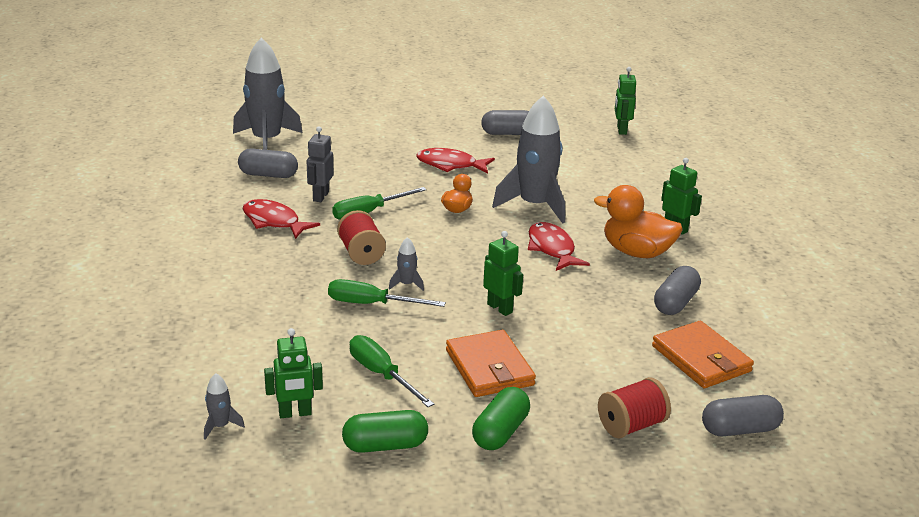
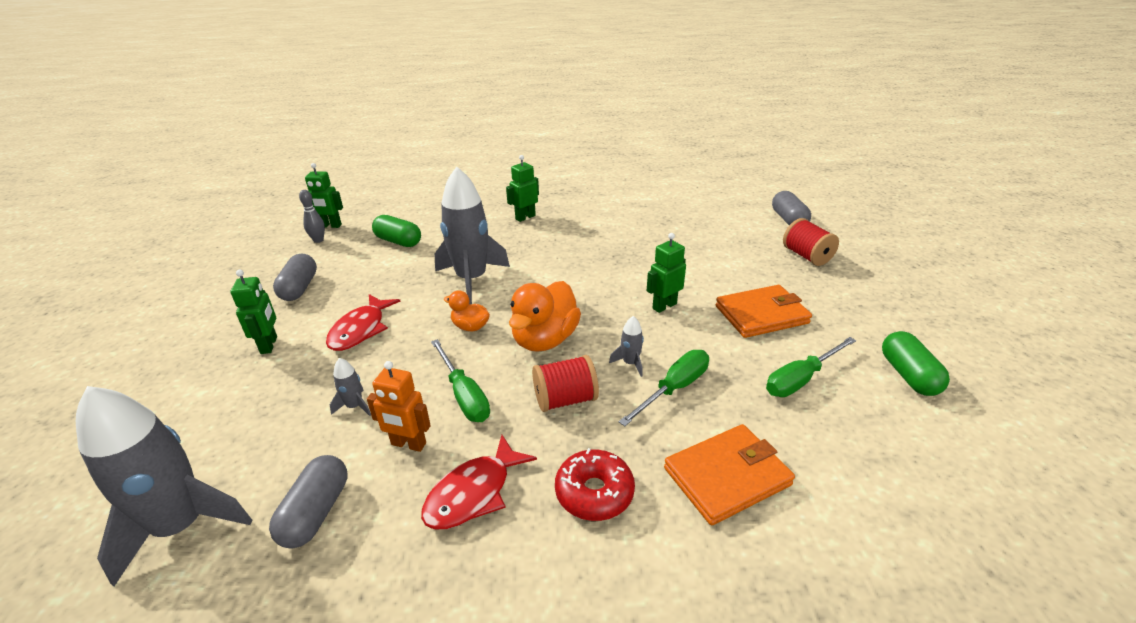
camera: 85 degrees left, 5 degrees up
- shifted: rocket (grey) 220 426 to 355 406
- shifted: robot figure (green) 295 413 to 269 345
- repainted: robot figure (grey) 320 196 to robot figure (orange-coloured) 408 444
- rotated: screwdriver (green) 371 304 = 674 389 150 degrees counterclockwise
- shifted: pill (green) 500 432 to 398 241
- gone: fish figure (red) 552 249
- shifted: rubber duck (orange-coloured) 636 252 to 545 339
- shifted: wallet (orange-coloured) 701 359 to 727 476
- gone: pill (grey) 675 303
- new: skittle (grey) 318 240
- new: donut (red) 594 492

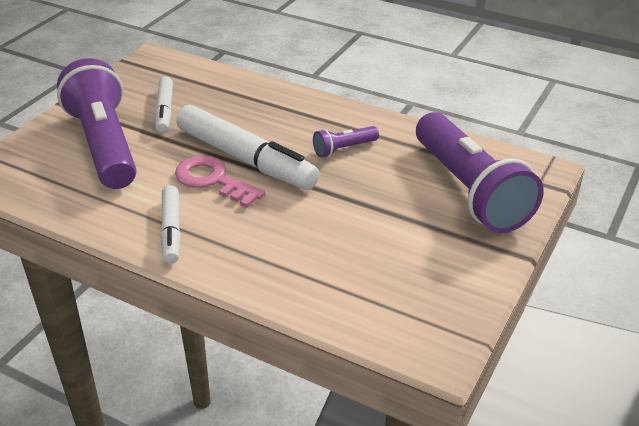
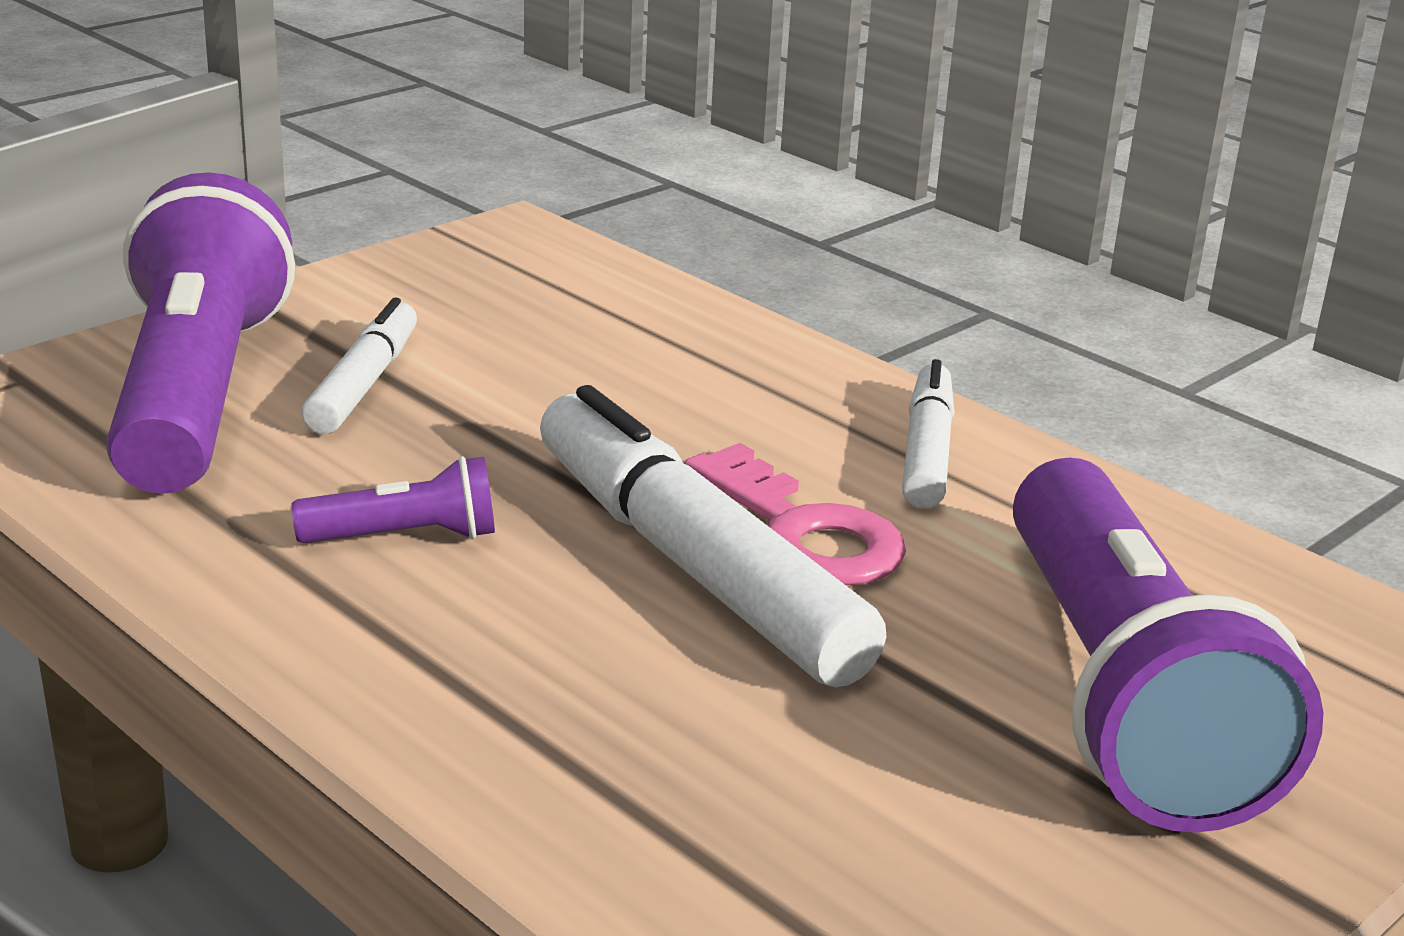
camera: 165 degrees left, 10 degrees down
- shifted: marker pen (pure white) 165 111 to 363 384

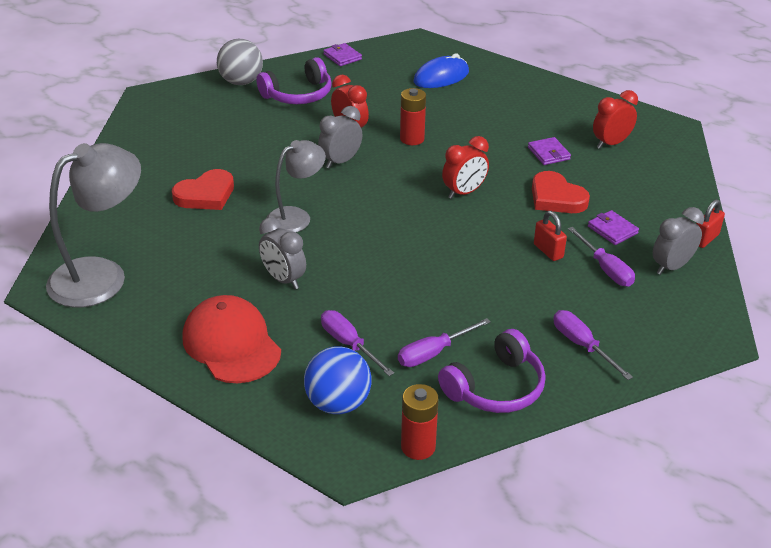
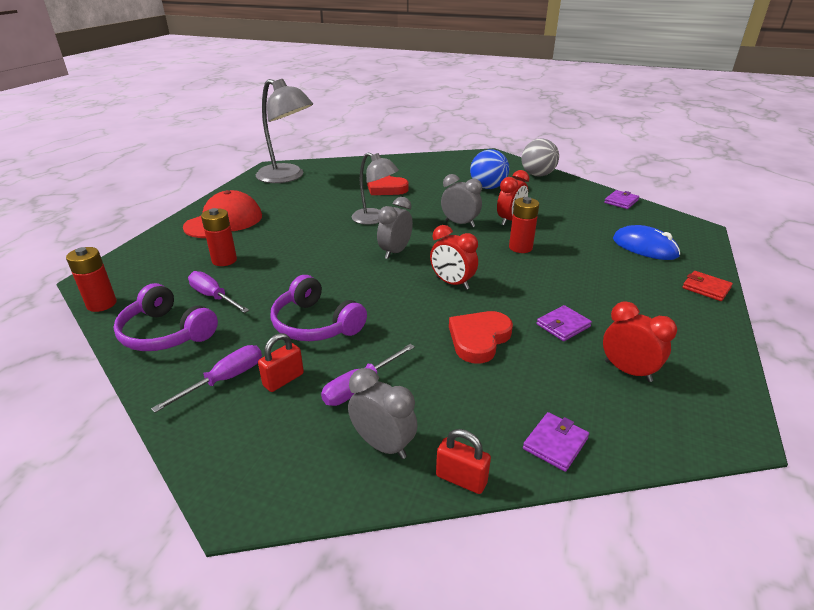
camera: 75 degrees right, 5 degrees down
- shifted: headset (purple) 298 94 to 316 324
- shifted: alarm clock (grey) 283 279 to 395 252
- shifted: play ball (cobalt) 338 403 to 488 187
- swapped: screwdriver (purple) 349 344 to battery (red) 224 260
- shifted: padlock (red) 548 251 to 283 380
- shifted: wallet (purple) 612 230 to 555 443
- new: wallet (red) 706 288

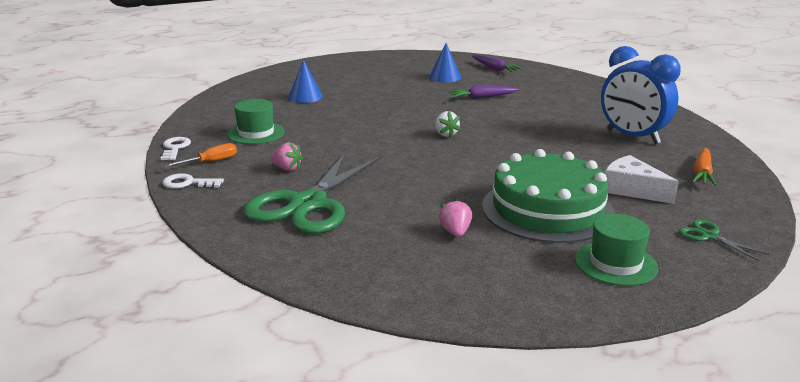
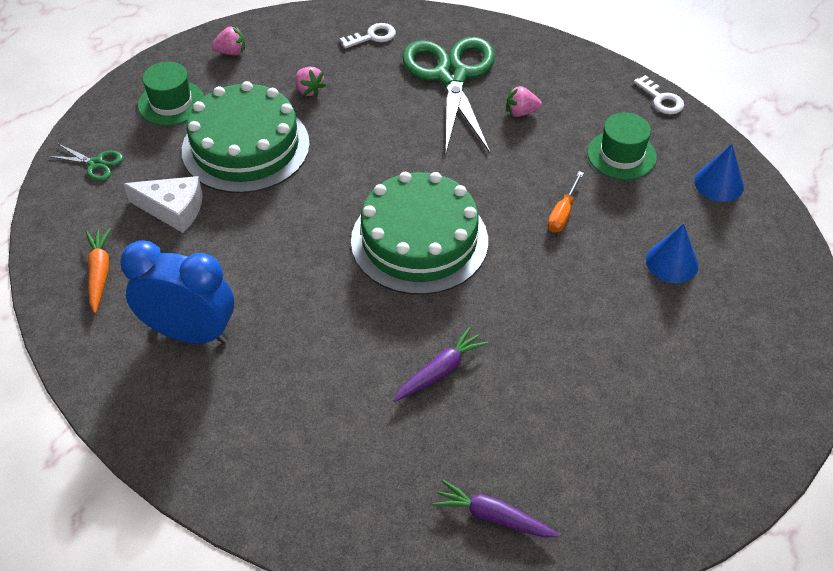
camera: 150 degrees right, 25 degrees up
- shifted: door key (pure white) 188 183 to 372 36
- shifted: screwdriver (orange-coloured) 211 162 to 562 213
- shifted: cone (cobalt) 445 77 to 719 183
- swapped: toy strawberry (pure white) 445 134 to layer cake (green) 419 240
- new: toy strawberry (rose-pink) 231 52

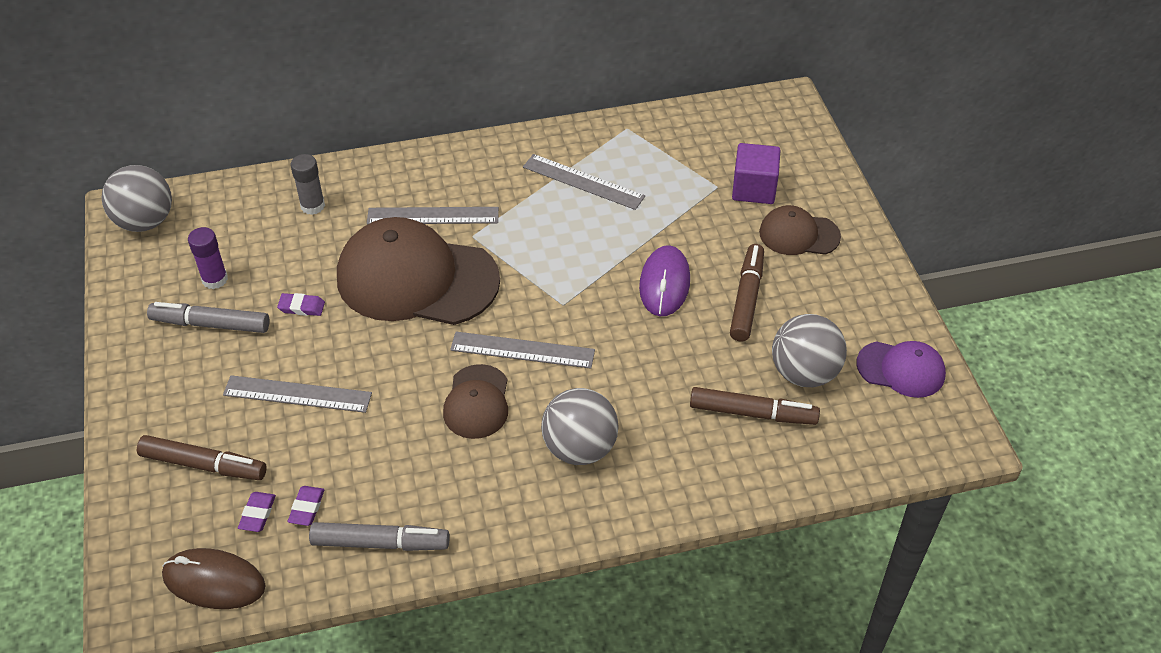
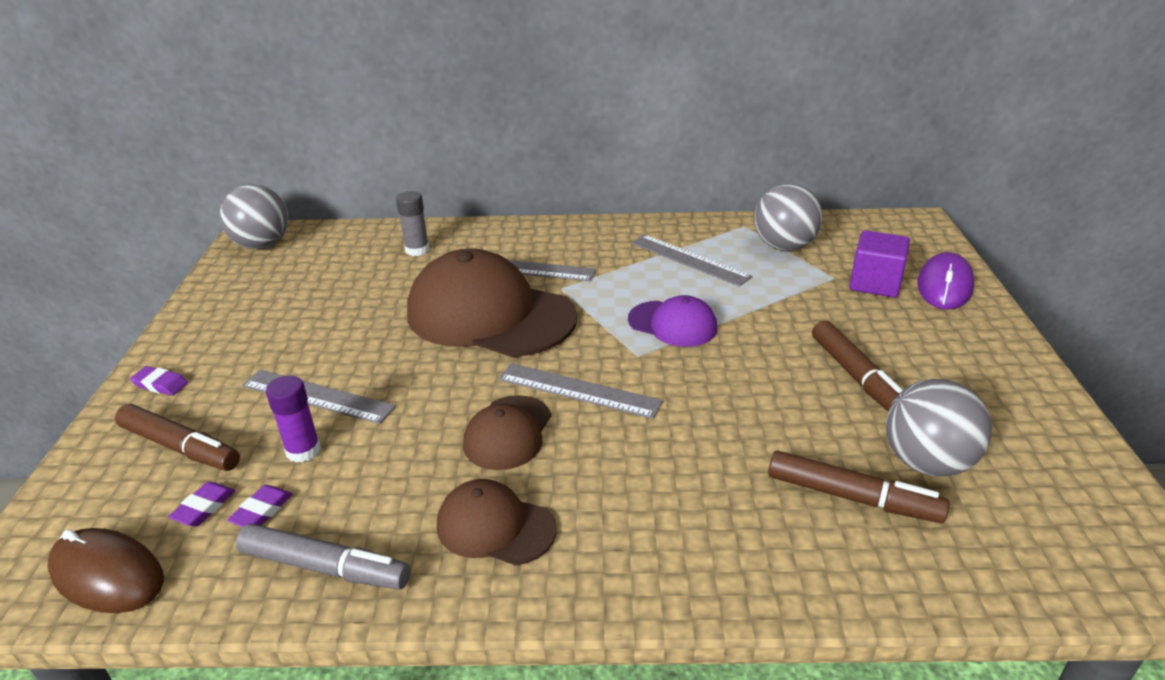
camera: 15 degrees right, 15 degrees down
- gone: marker pen (grey) 211 324
- shifted: glue stick (purple) 215 279 to 303 451
- shifted: gum eraser (purple) 301 307 to 160 384
- shifted: play ball (grey) 579 448 to 784 246
- shifted: computer mouse (purple) 664 284 to 944 286
- rotated: marker pen (russet) 746 298 = 857 377 135 degrees clockwise
- shifted: peaked cap (russet) 799 234 to 495 526
- shifted: peaked cap (purple) 901 369 to 672 324

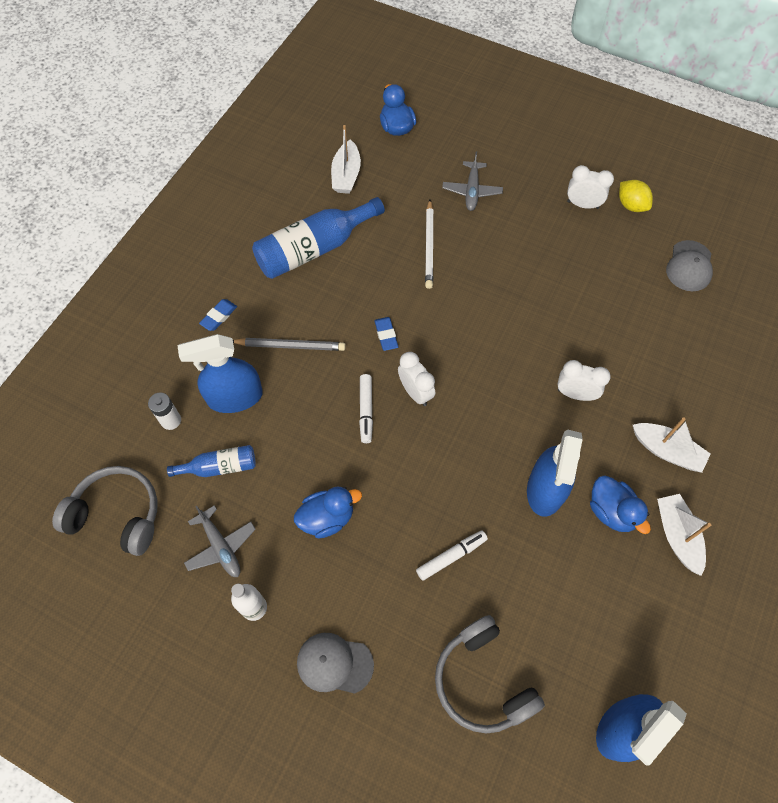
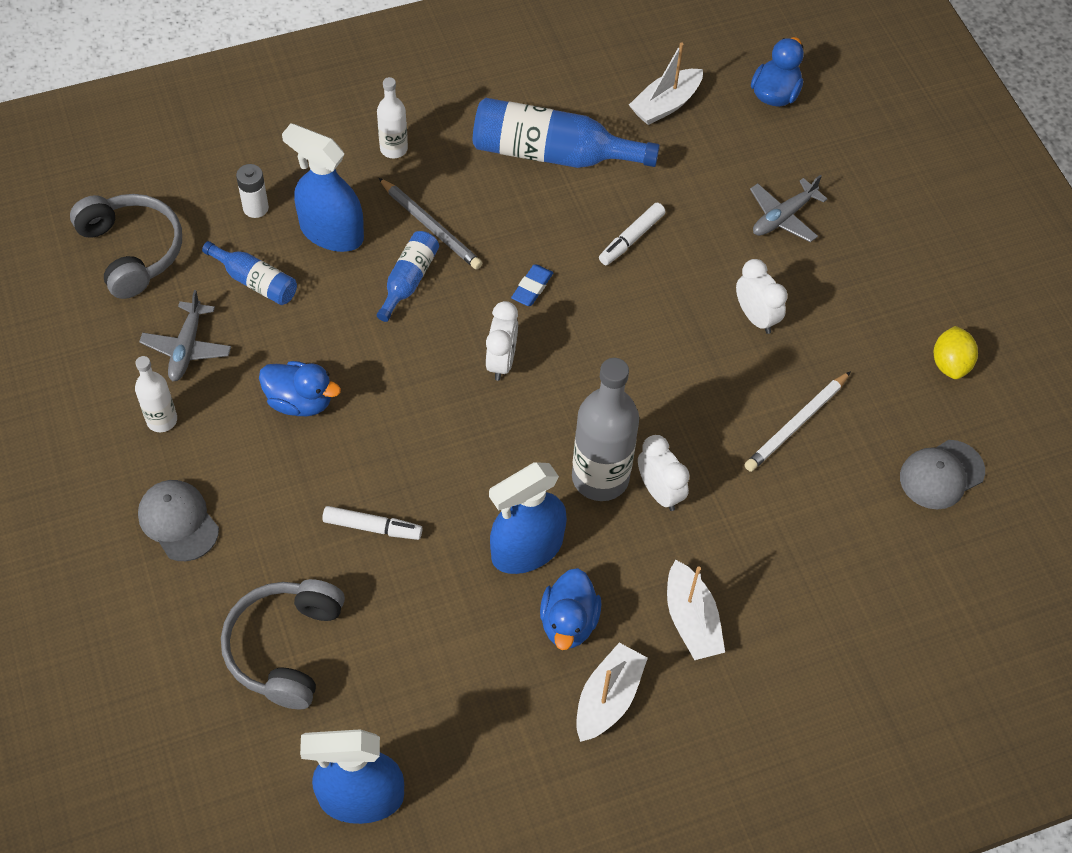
camera: 40 degrees right, 5 degrees down
- swapped: gum eraser (cobalt) 219 316 to flask (pure white) 393 149
- shifted: marker pen (pure white) 366 410 to 631 239
- shifted: lead pencil (pure white) 429 246 to 796 424
- shifted: alarm clock (pure white) 582 205 to 755 317
- new: flask (cobalt) 408 280
- new: flask (grey) 600 477

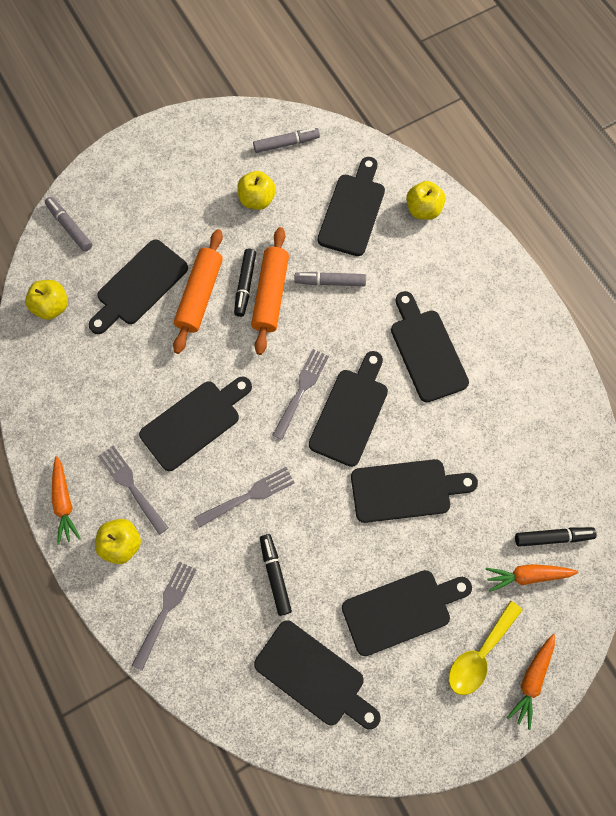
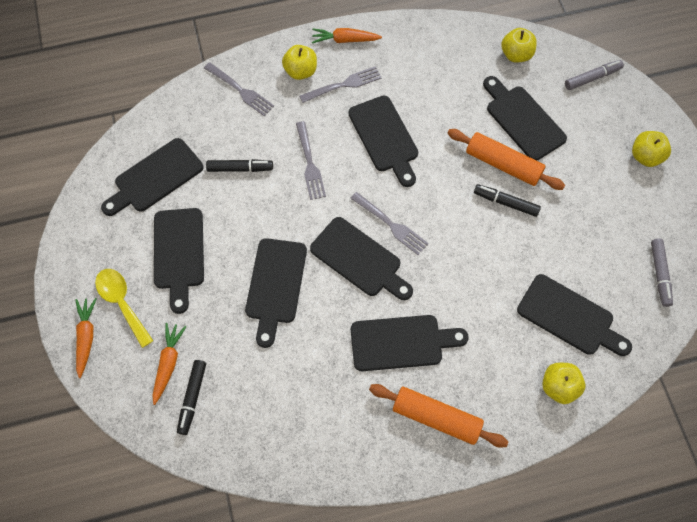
camera: 105 degrees right, 5 degrees down
- shifted: apple fruit (yellow) 257 200 to 645 156
- shifted: rolling pin (orange-coloured) 270 295 to 436 417
- gone: marker pen (grey) 330 282
- rotated: carrot (orange-coloured) 531 680 = 86 337 45 degrees clockwise

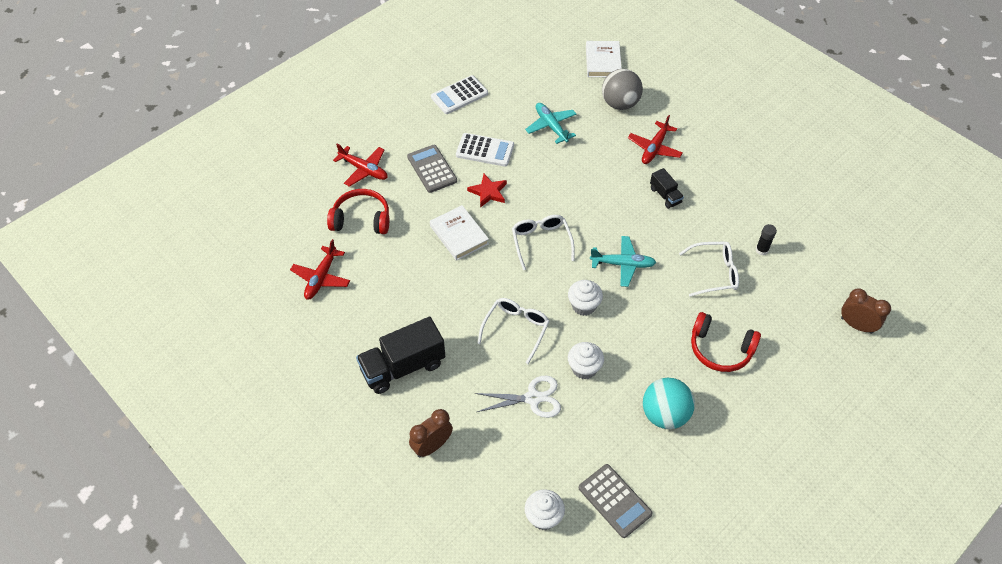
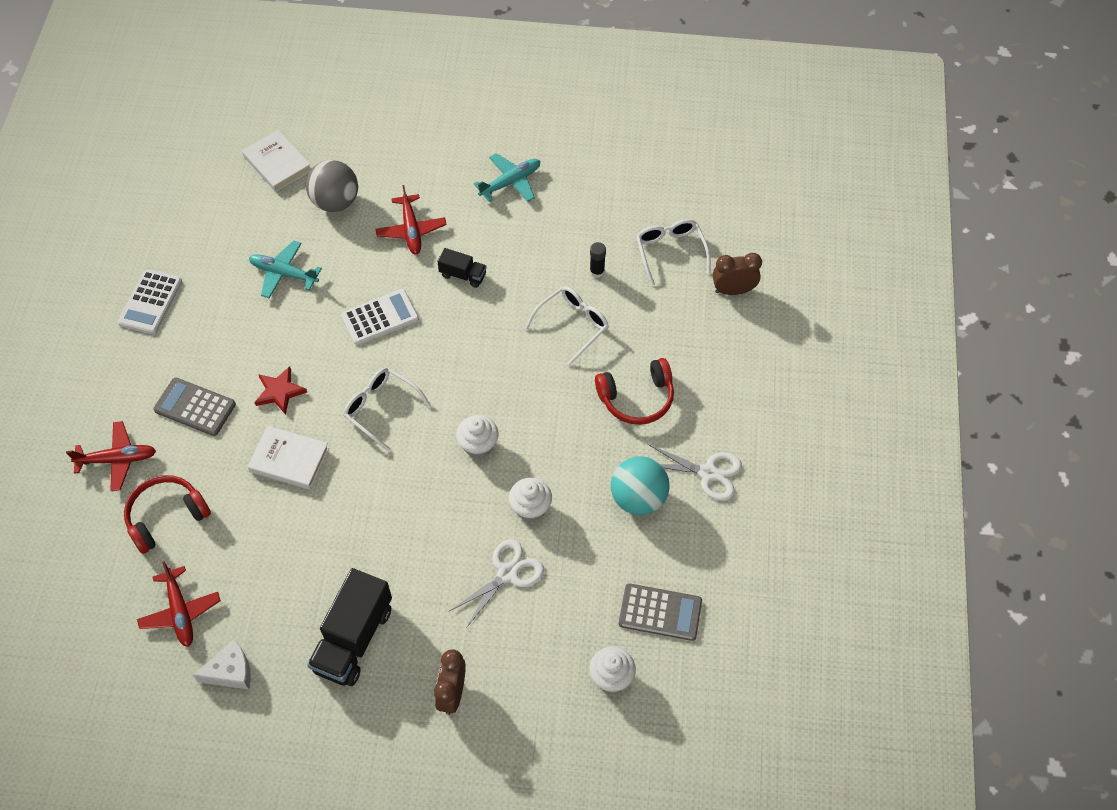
camera: 40 degrees left, 5 degrees up
- shifted: pocket calculator (pure white) 485 150 to 380 318
- shifted: glasses (pure white) 516 330 to 670 252
- shifted: toy plane (turquoise) 623 264 to 511 182
- new: cheese (pure white) 231 671
- new: shears (pure white) 708 473

